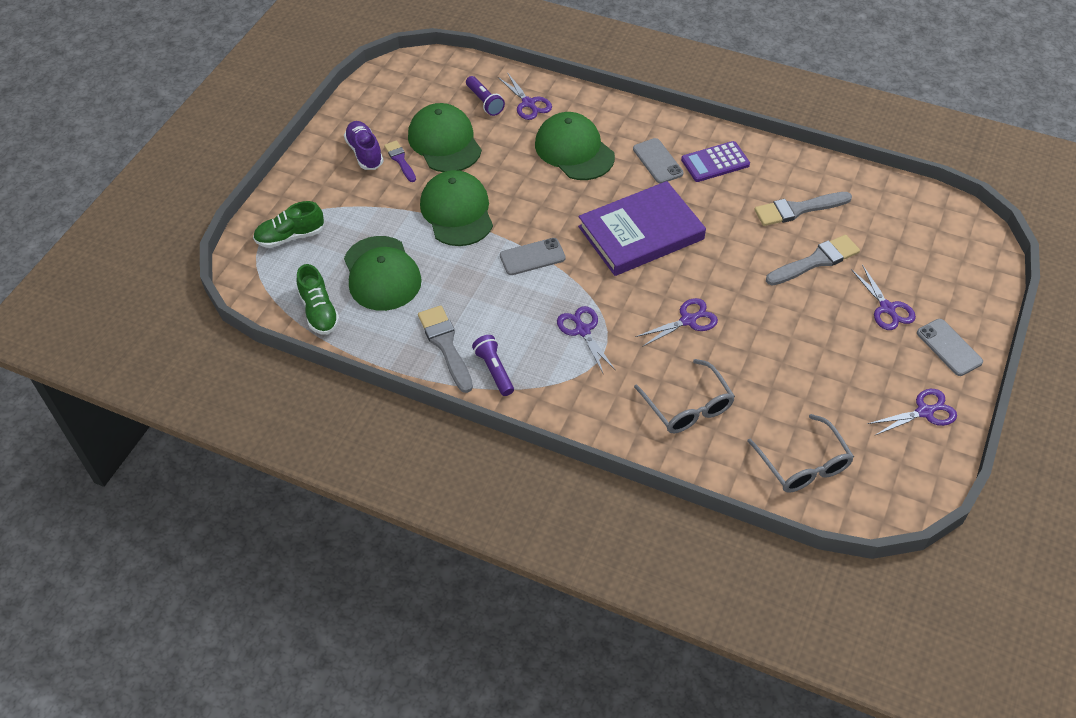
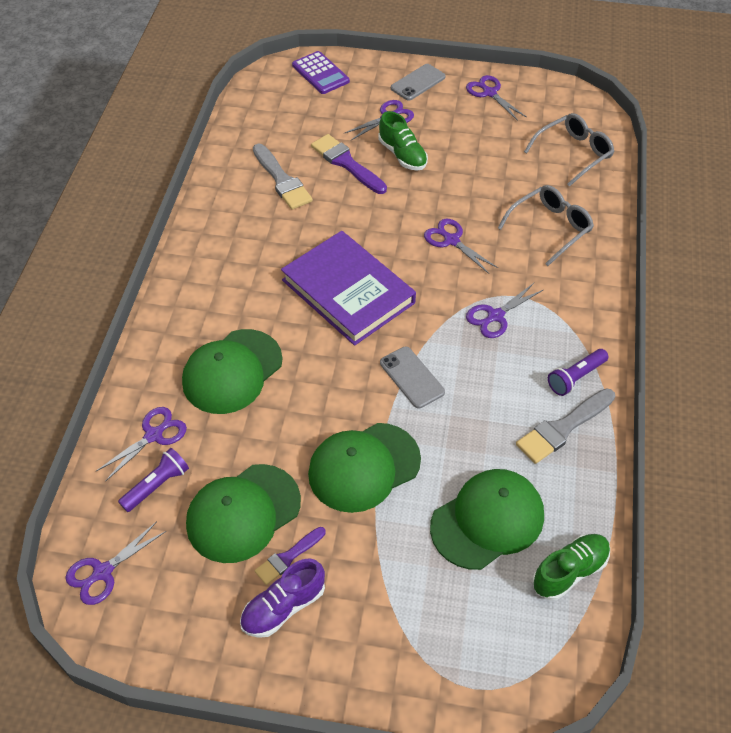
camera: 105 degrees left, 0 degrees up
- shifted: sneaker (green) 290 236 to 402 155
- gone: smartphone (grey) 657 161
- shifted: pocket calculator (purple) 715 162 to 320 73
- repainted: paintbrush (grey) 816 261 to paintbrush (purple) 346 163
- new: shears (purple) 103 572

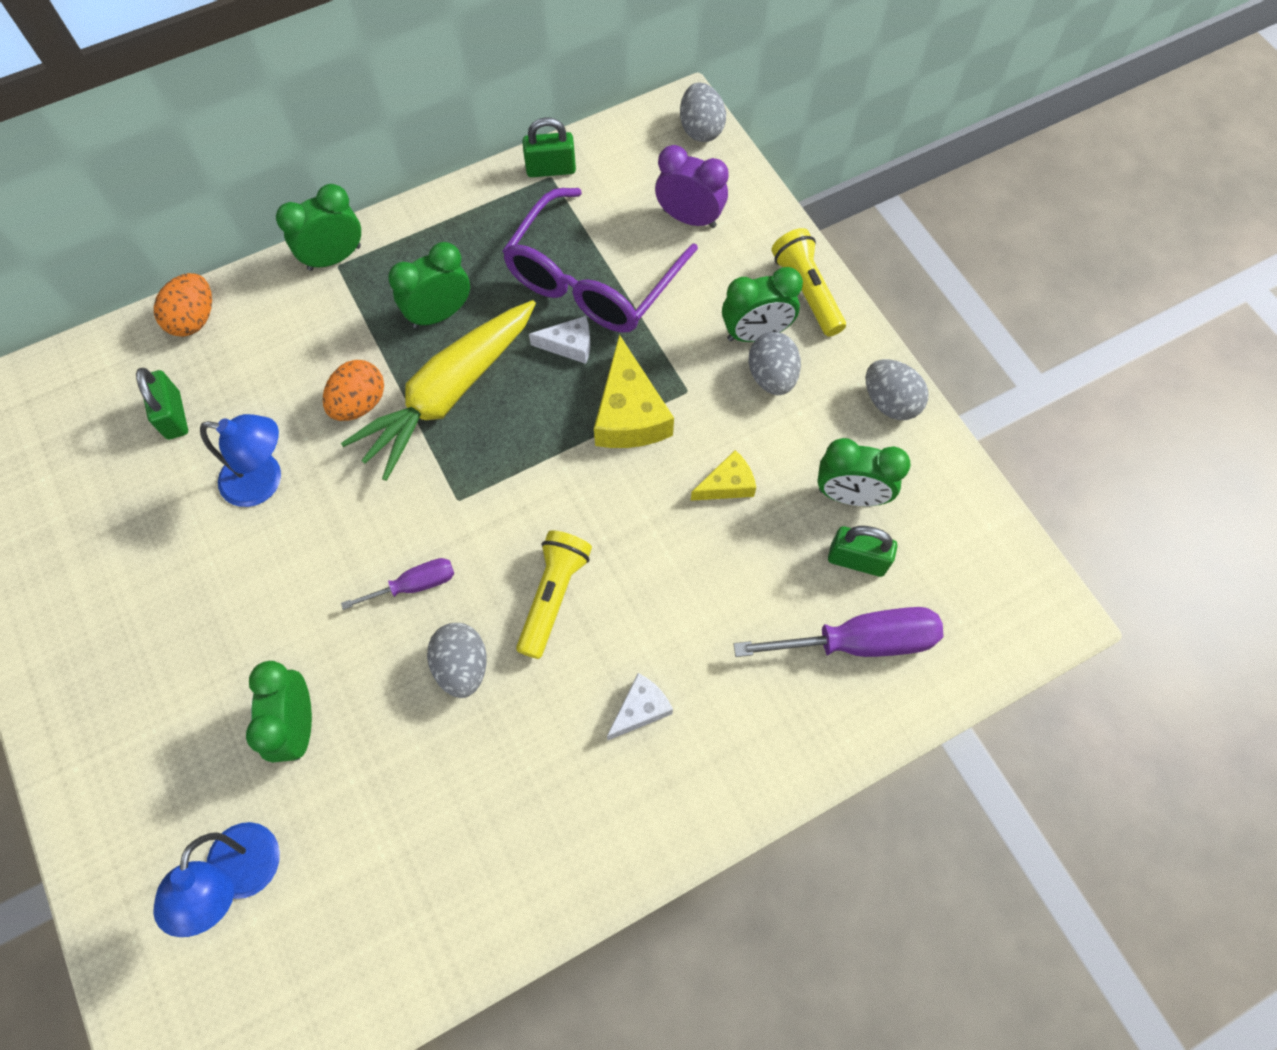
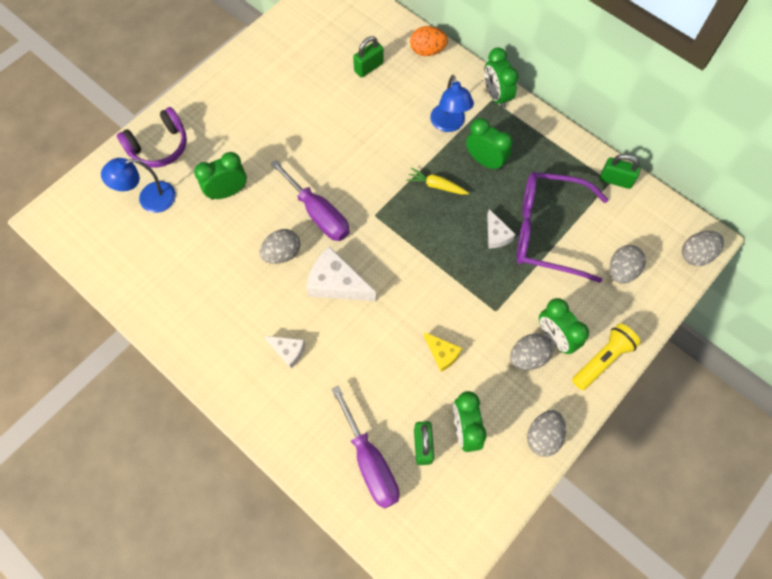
camera: 70 degrees right, 0 degrees up
- shifted: lamp (cobalt) 264 481 to 449 124
- rotated: alarm clock (green) 334 258 = 496 96 150 degrees counterclockwise
- gone: egg shape (orange-coloured) 359 403
- scaled: carrot (yellow) 449 394 = 436 186 x0.44
- scaled: screwdriver (purple) 414 585 = 318 214 x1.76
- swapped: torch (yellow) 553 596 to cheese (pure white) 337 283
- rotated: padlock (green) 551 169 = 615 180 45 degrees counterclockwise
- gone: cheese (yellow) 629 413
- swapped: alarm clock (purple) 689 218 to egg shape (grey) 621 271
- new: headset (purple) 159 146

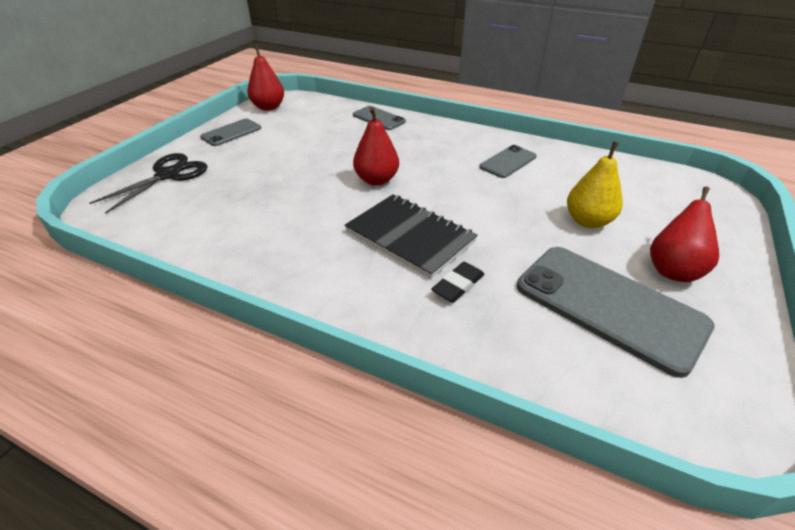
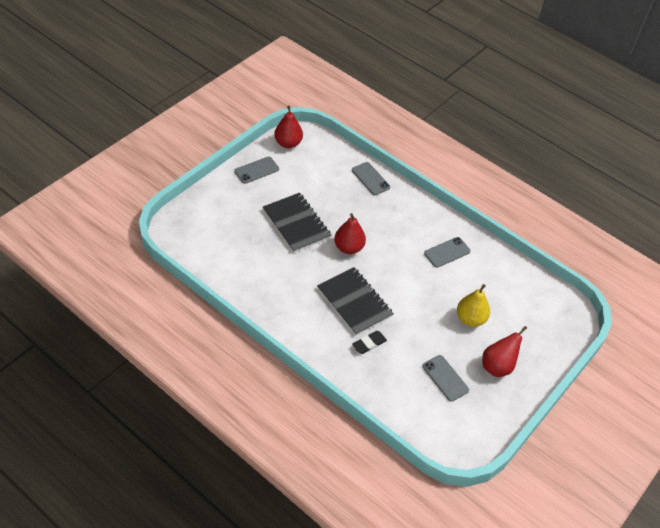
camera: 10 degrees right, 10 degrees up
- gone: shears (black) 168 175
- scaled: smartphone (grey) 609 306 = 445 378 x0.52
- new: notebook (black) 296 224

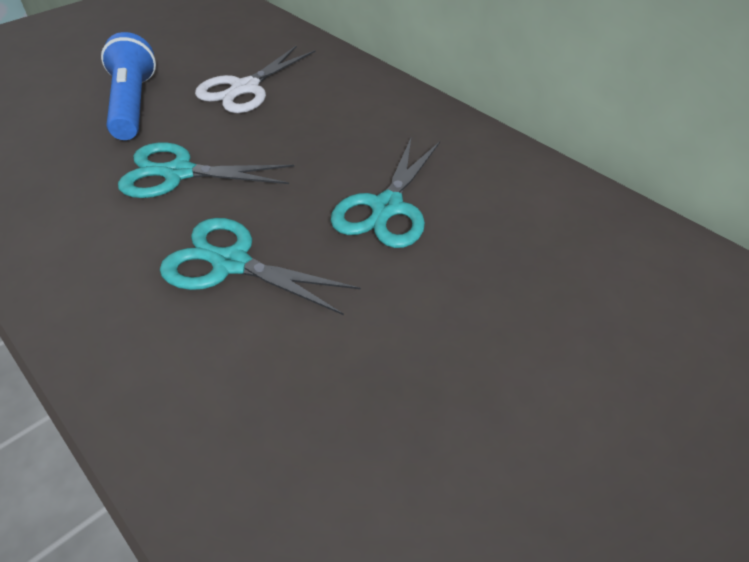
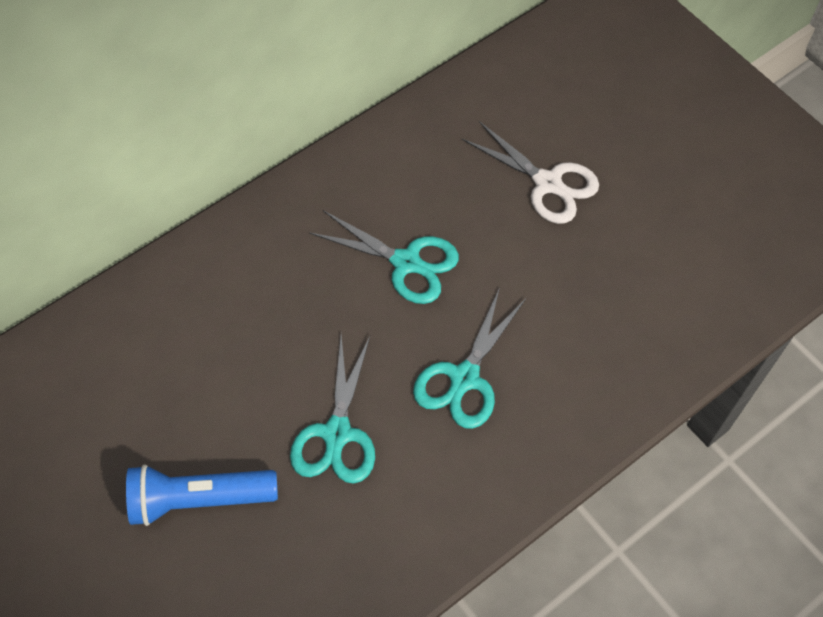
camera: 85 degrees left, 15 degrees up
- shifted: shears (pure white) 245 88 to 547 183

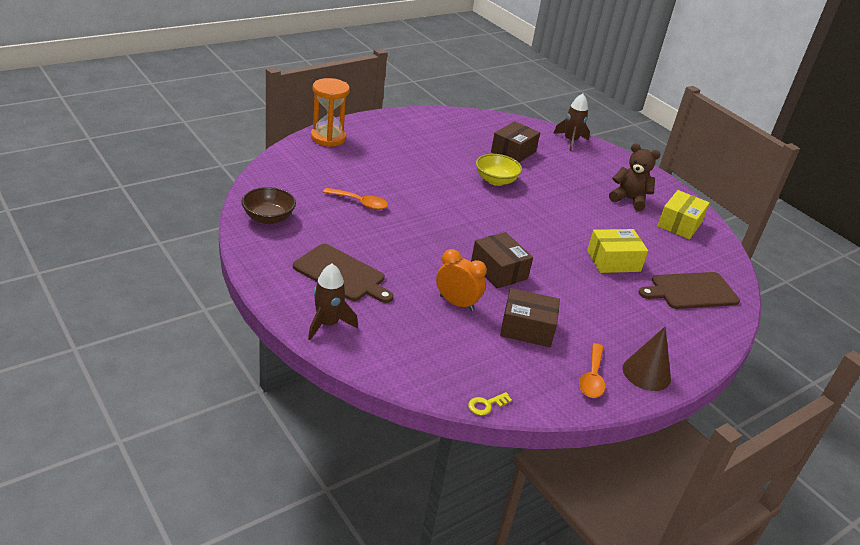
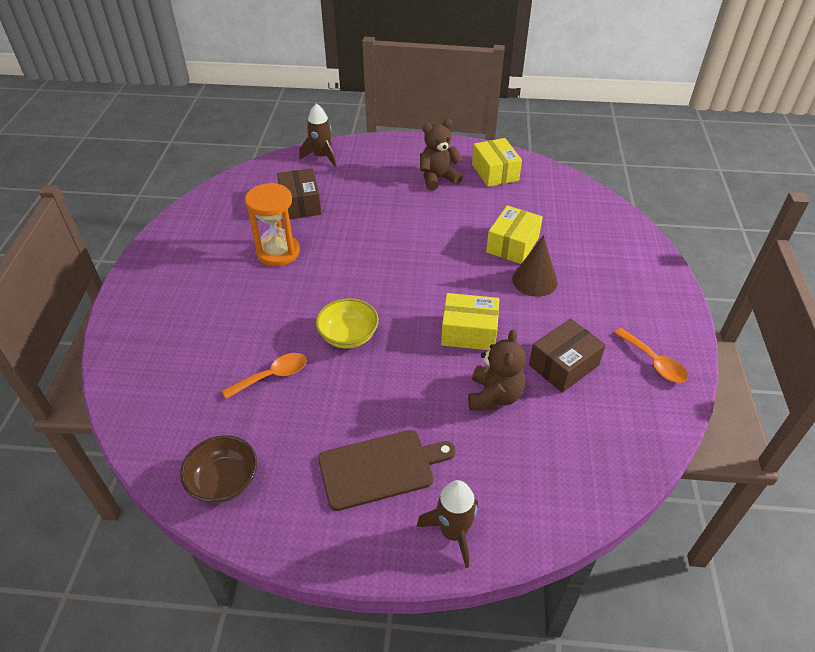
camera: 45 degrees left, 10 degrees up
- shifted: sandglass (orange-coloured) 328 138 to 278 252
- swapped: alarm clock (orange-coloured) 456 303 to teddy bear (russet) 494 396
- gone: door key (yellow) 486 405
- repainted: package (russet) 499 270 to package (yellow) 469 332
- shifted: deep dish (yellow) 496 180 to 348 336
- shifted: cone (russet) 646 373 to 534 280
- gone: bread board (russet) 691 291

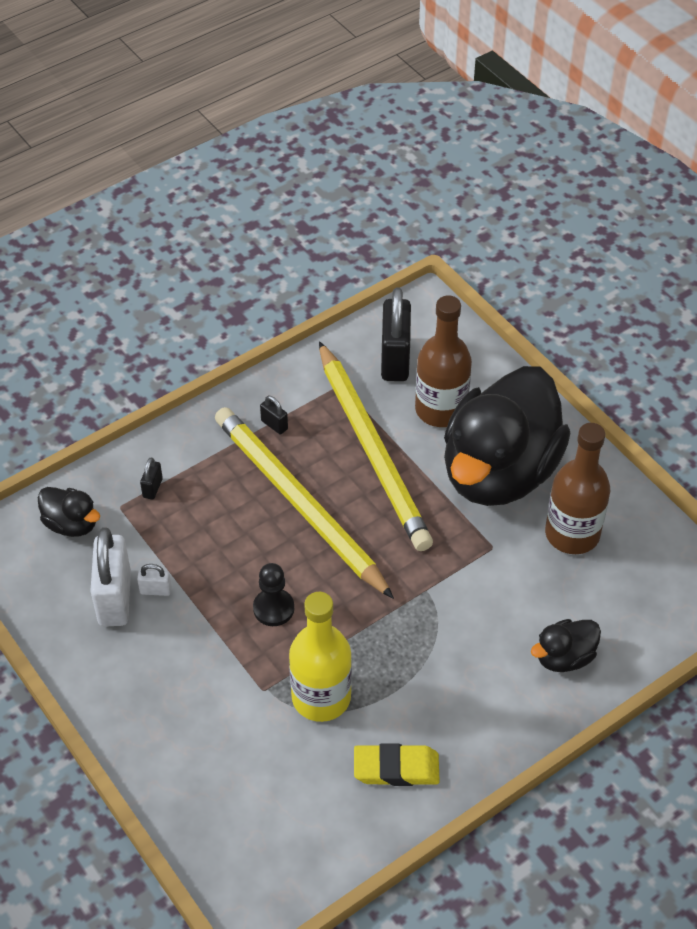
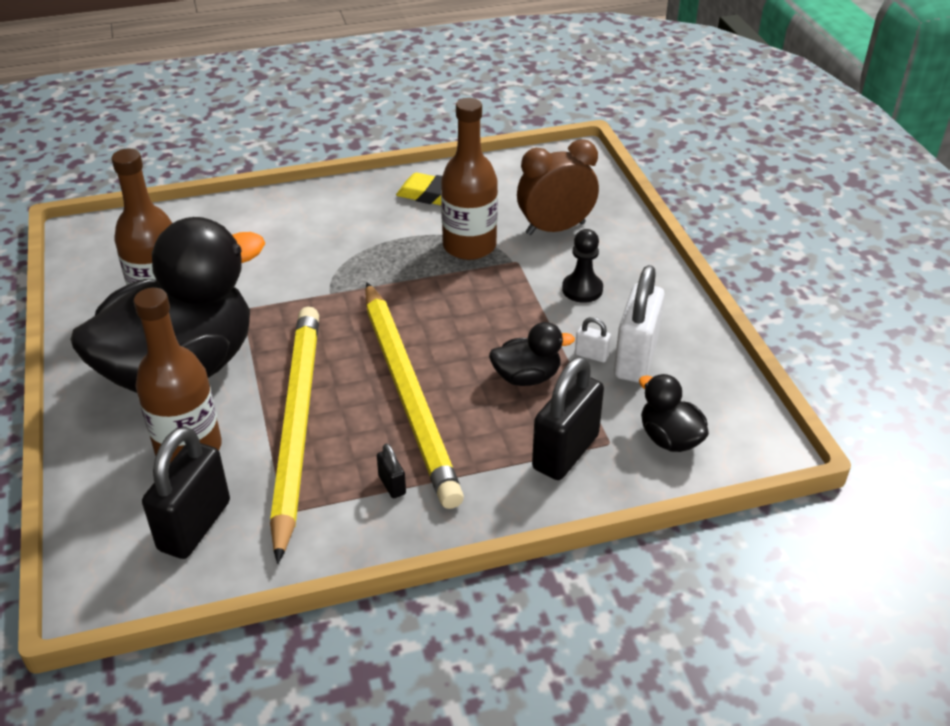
camera: 160 degrees left, 10 degrees down
- scaled: padlock (black) 152 488 = 565 452 x2.26
- shifted: pawn (black) 273 608 to 582 289
- repainted: flask (yellow) 321 697 to flask (russet) 469 246
- shifted: rubber duck (black) 564 657 to 526 377
- new: alarm clock (russet) 555 229

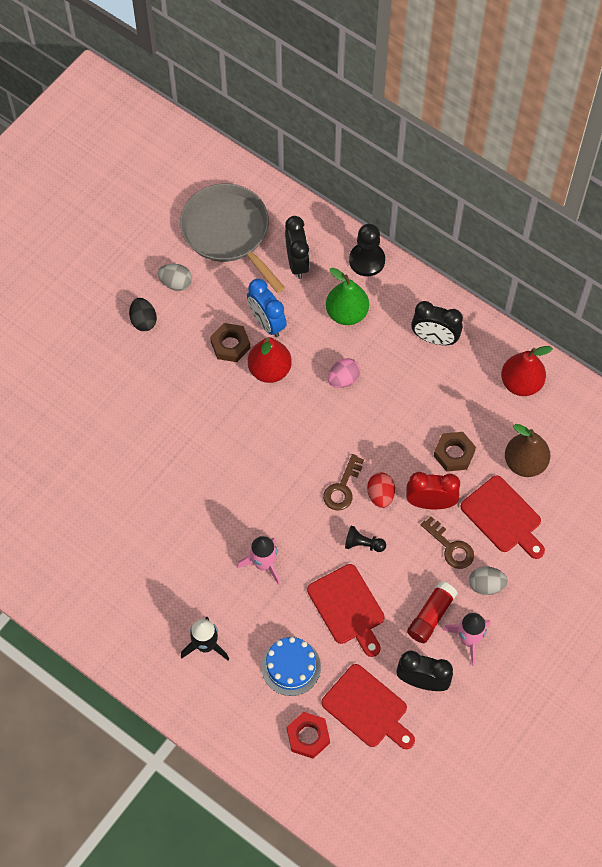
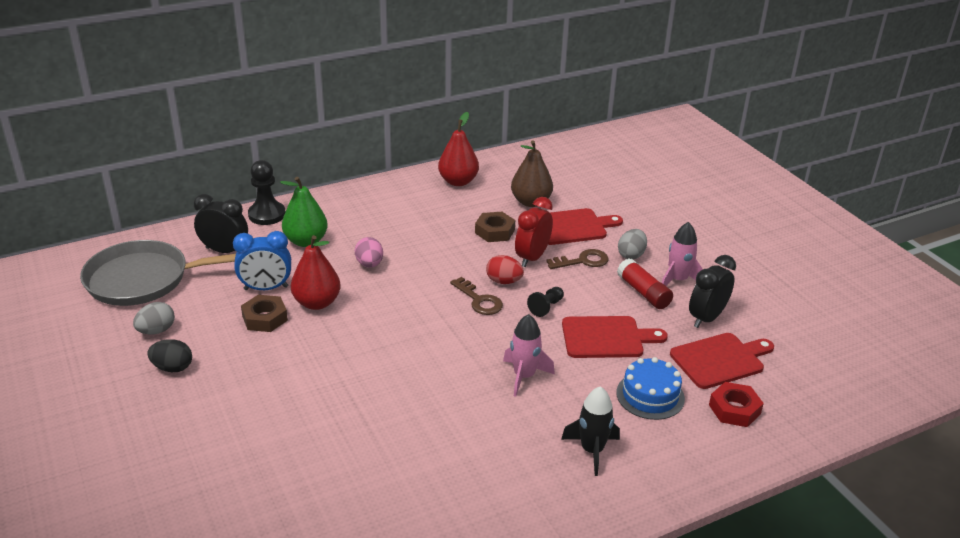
camera: 65 degrees left, 30 degrees down
- gone: alarm clock (black) 434 338

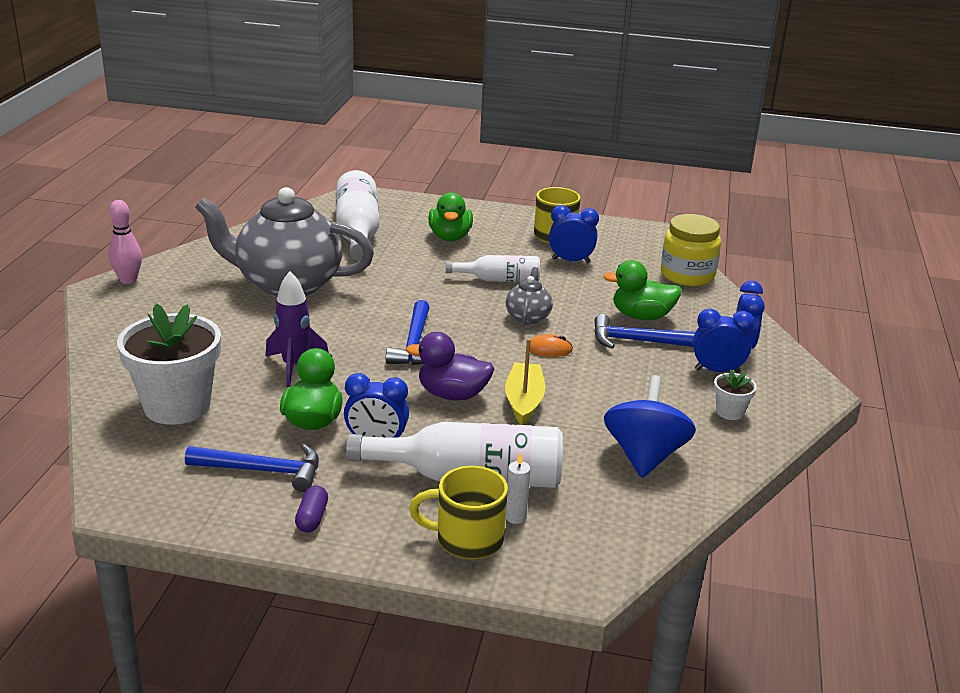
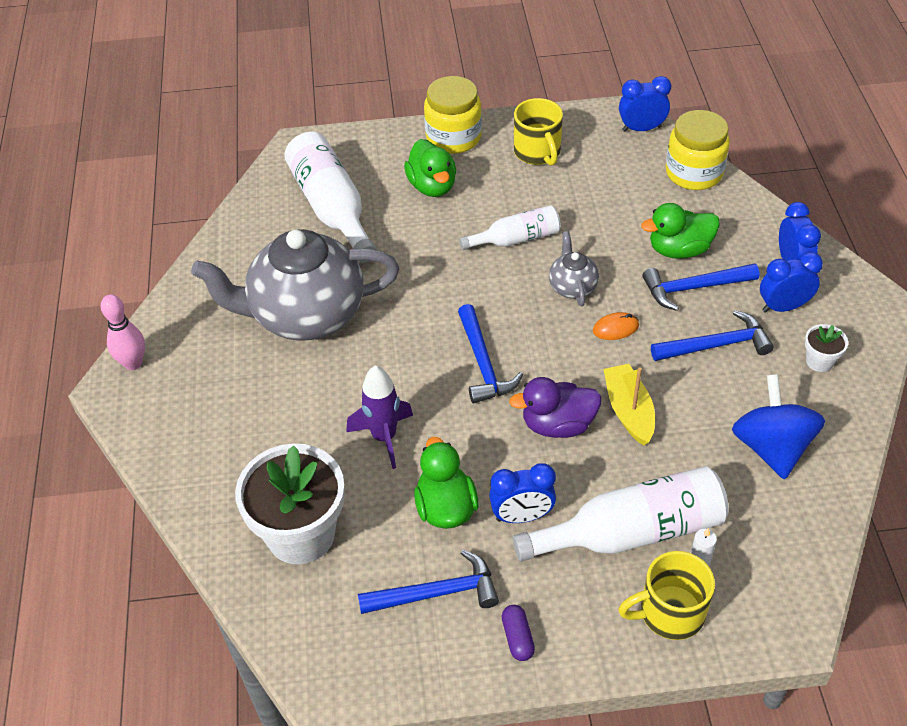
camera: 15 degrees left, 20 degrees up
- shifted: alarm clock (cobalt) 571 261 to 641 129
- new: preserve jar (yellow) 453 137
- new: hammer (cobalt) 716 345

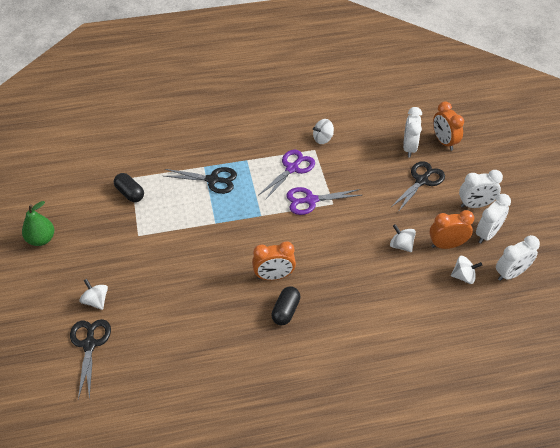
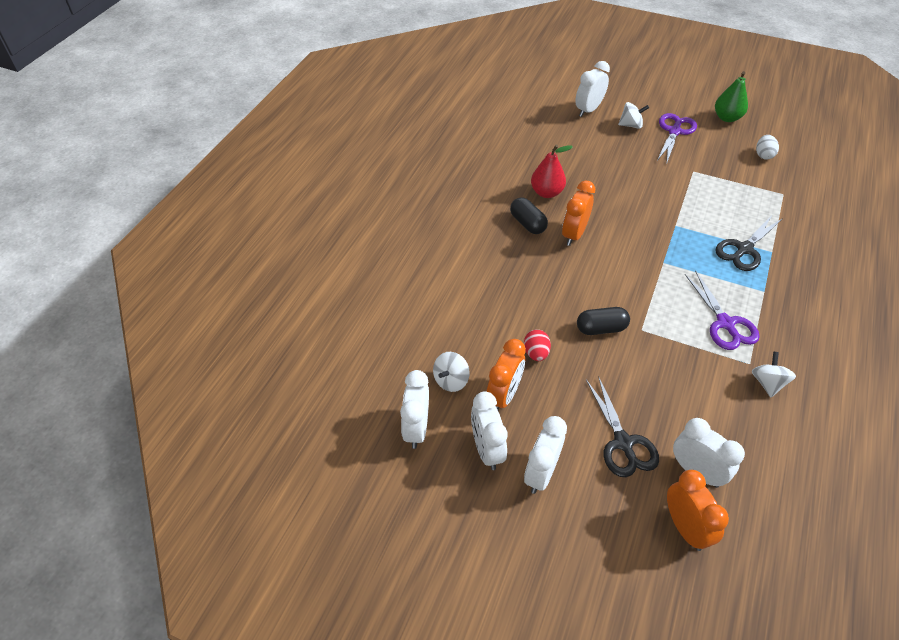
camera: 125 degrees right, 0 degrees up
- swapped: shears (black) 89 344 to alarm clock (pure white) 588 110
- shifted: pill (black) 130 193 to 601 328
- shifted: shears (purple) 310 200 to 674 131
- swapped: toy top (pure white) 401 245 to egg shape (red) 536 353
- rotated: alarm clock (orange-coloured) 444 142 = 685 527 60 degrees clockwise
- new: toy pear (red) 546 192
- new: egg shape (pure white) 763 155

